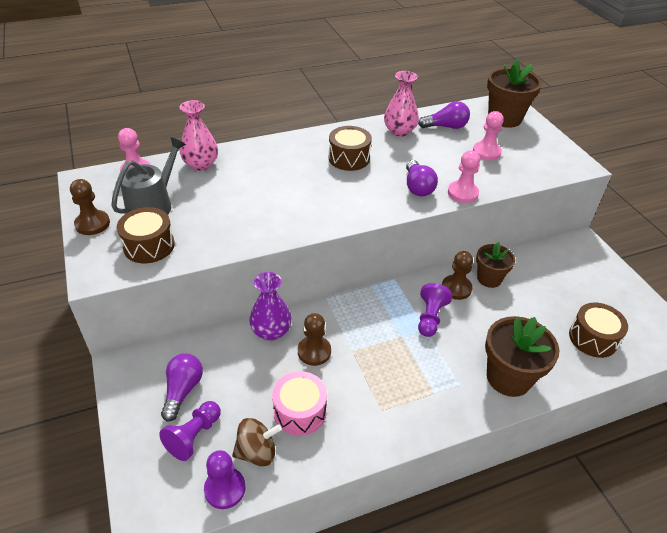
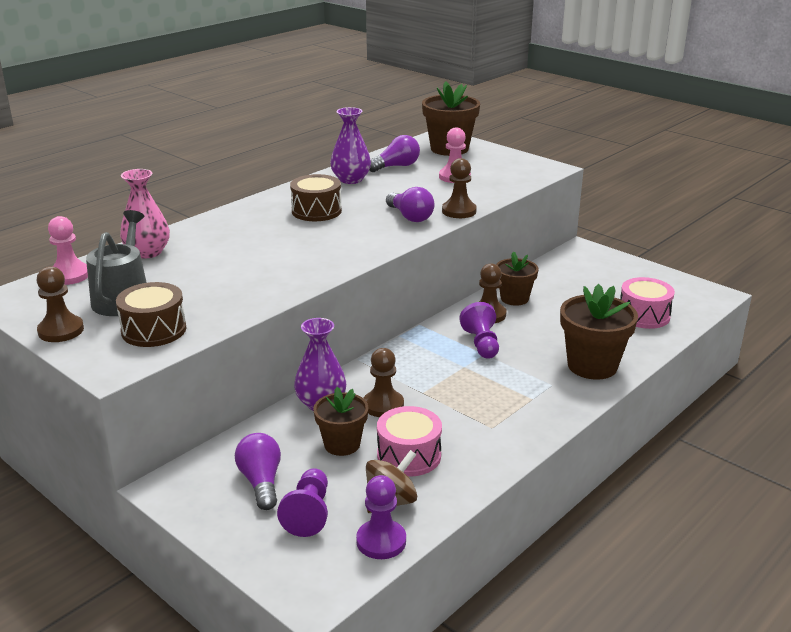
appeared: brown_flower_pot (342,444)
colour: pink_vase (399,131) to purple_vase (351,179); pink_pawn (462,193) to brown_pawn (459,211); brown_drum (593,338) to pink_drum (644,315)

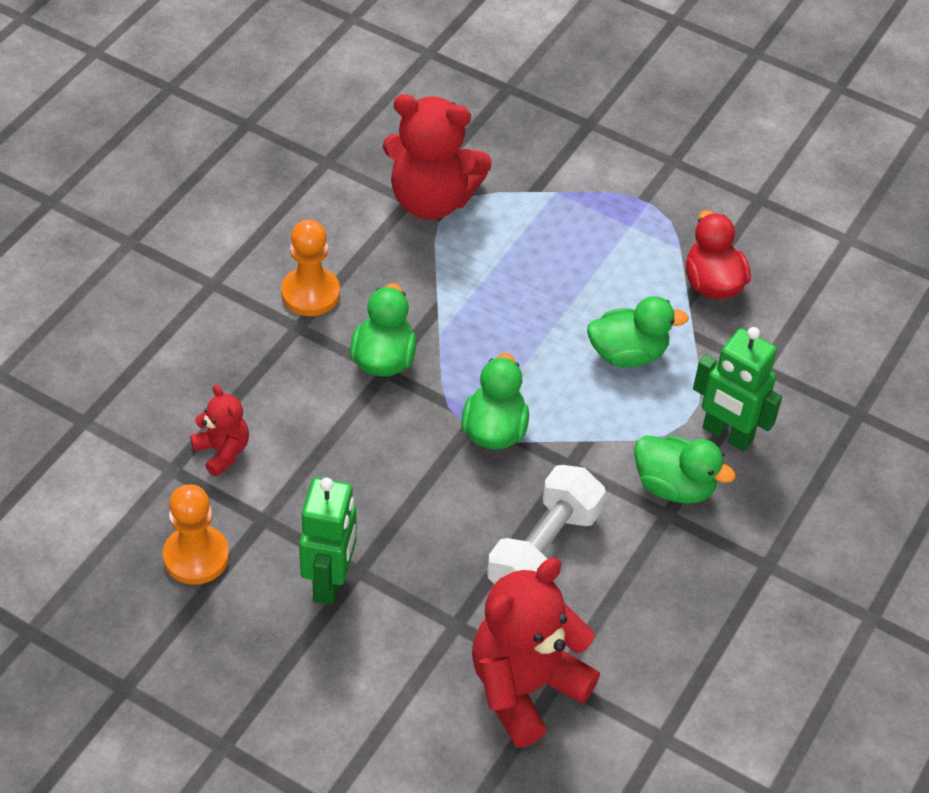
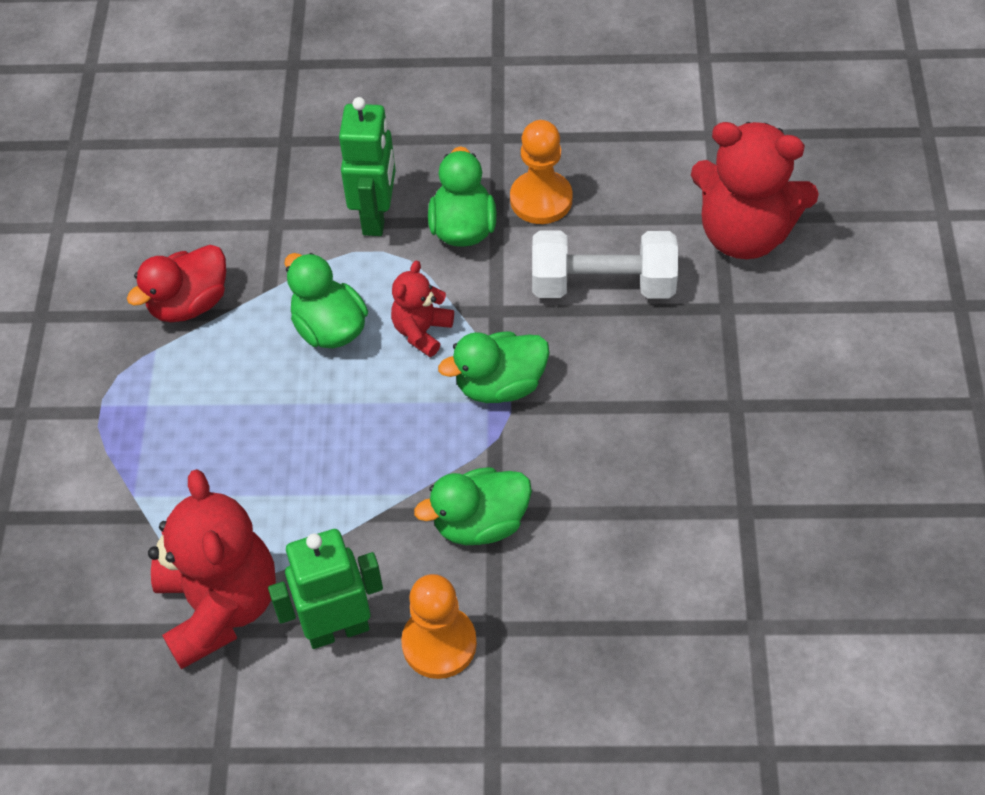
relocated: green_robot (330,582) to (337,629); red_teddy_bear (222,451) to (422,331); orange_pawn (196,556) to (541,199)

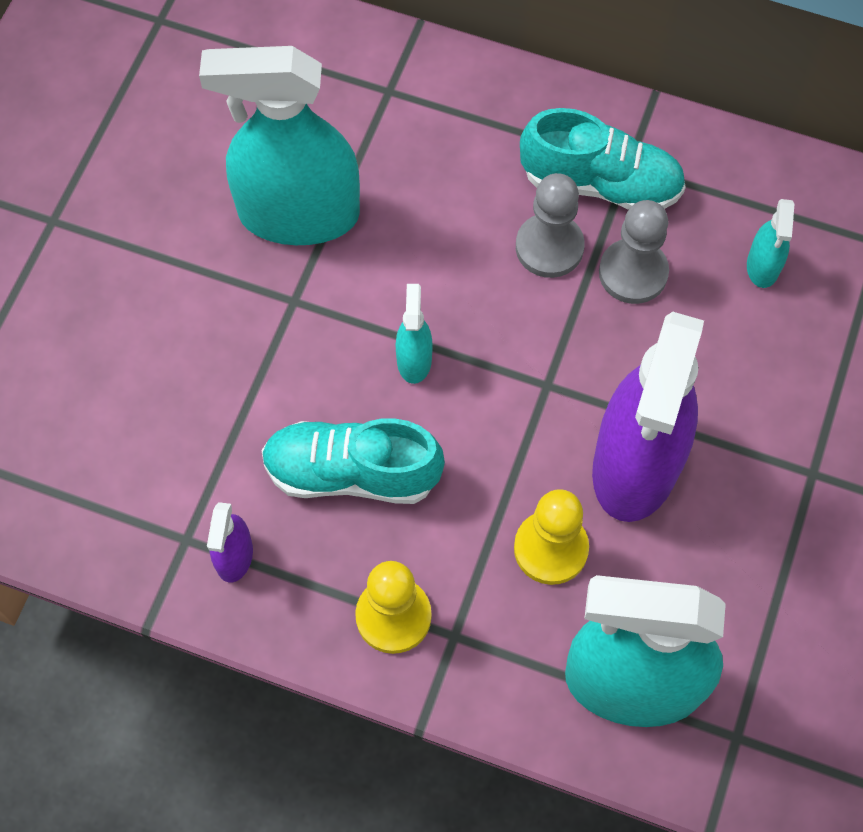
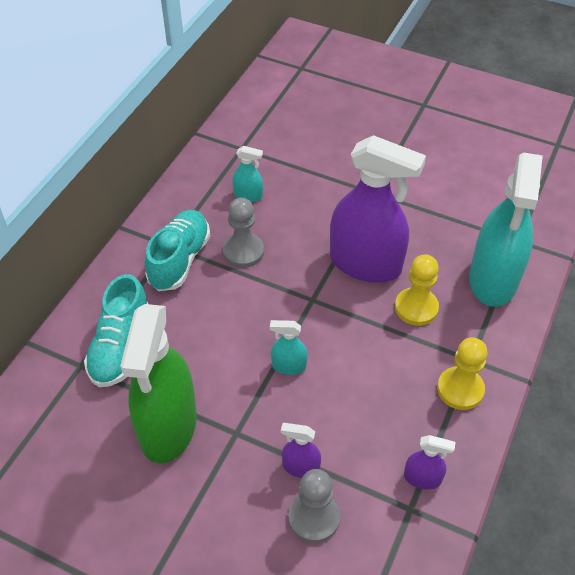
appeared: purple_spray_bottle (301,467)
relocated: turquoise_shoe (352,473) to (121,347); grey_pawn (549,247) to (314,518)
colour: turquoise_spray_bottle (298,214) to green_spray_bottle (168,426)

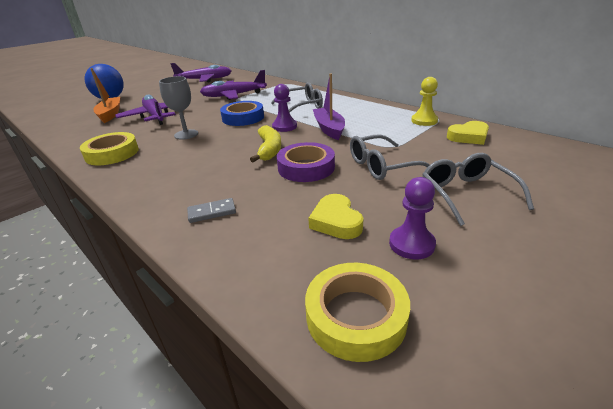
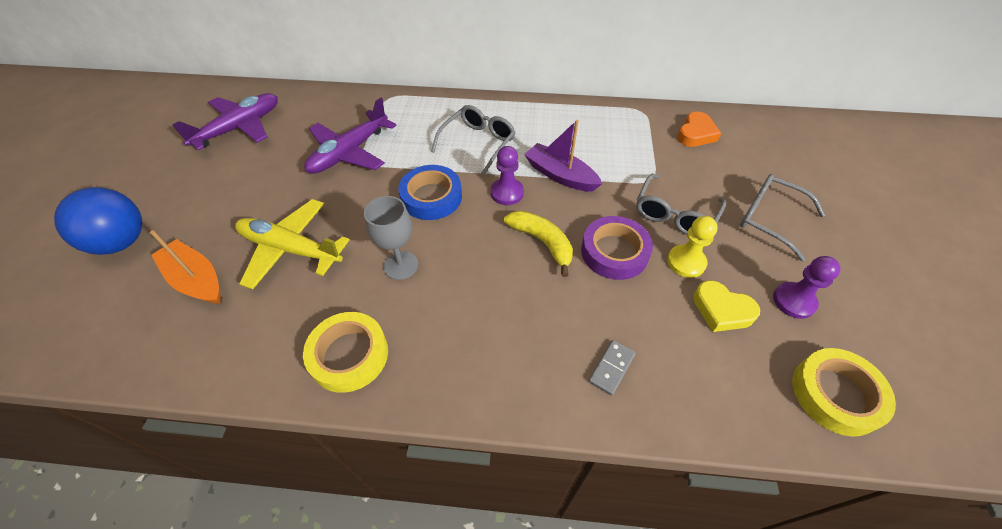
relocated: yellow_pawn (424,121) to (686,262)
colour: purple_plane (155,116) to yellow_plane (290,249); yellow_heart (468,137) to orange_heart (696,134)

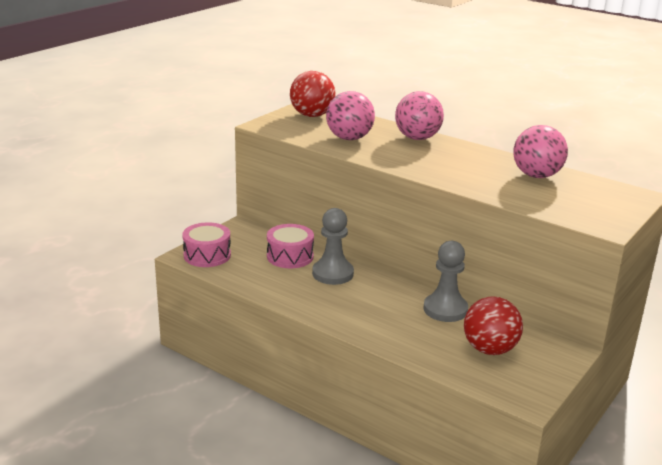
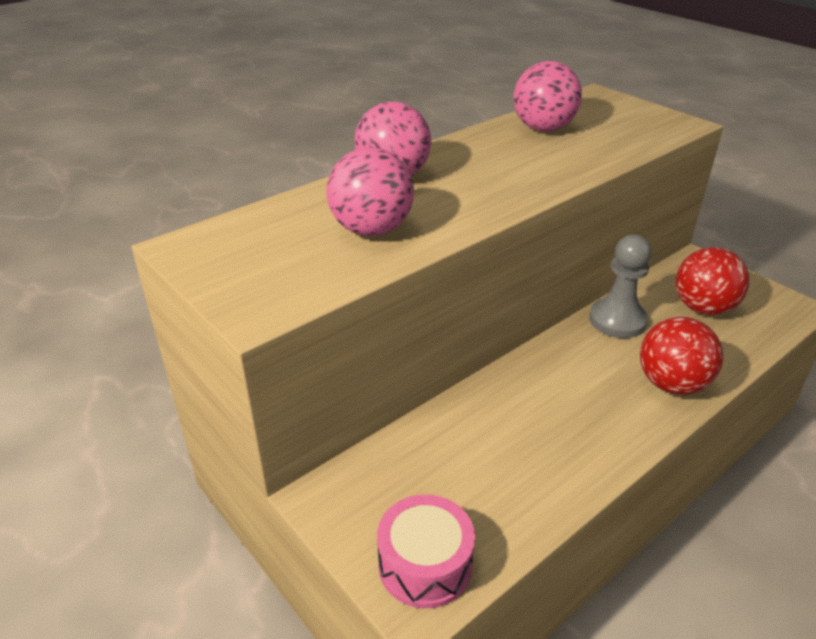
missing: pink_drum (290,256); grey_pawn (332,274)
relocated: red_ball (312,115) to (671,384)

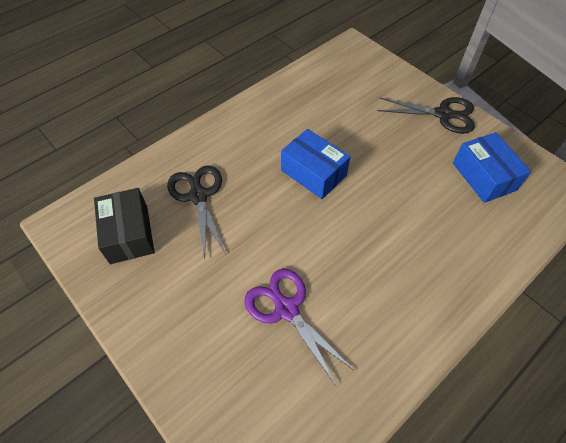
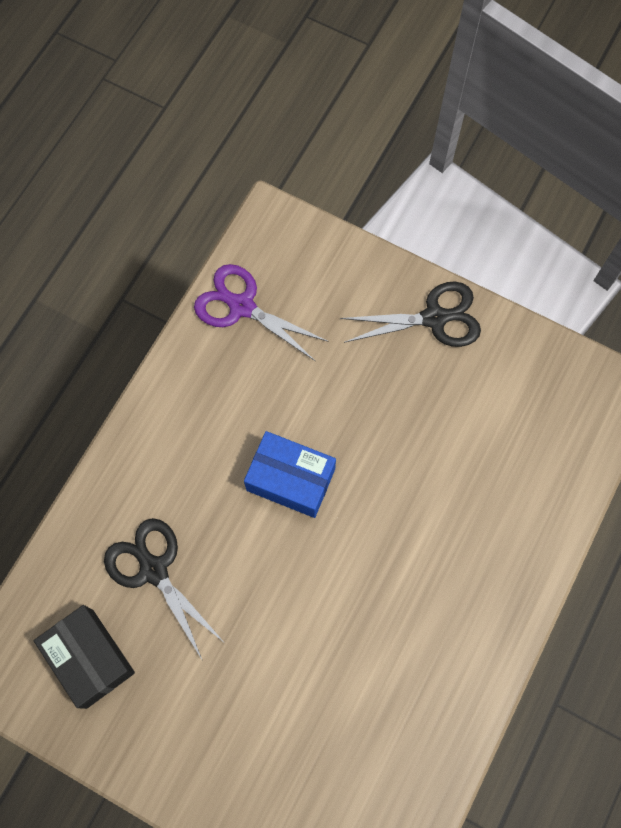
missing: blue_box (484,176)
relocated: purple_scissors (286,309) to (242,306)

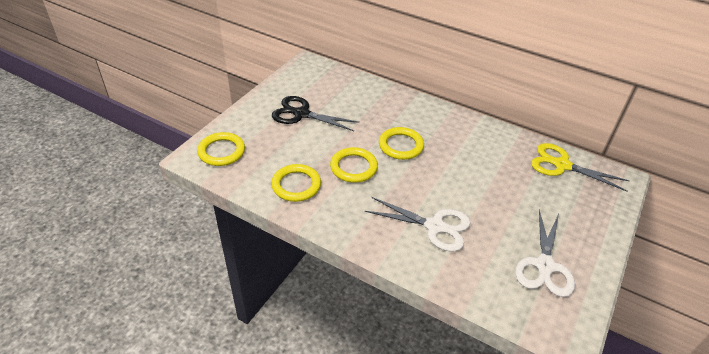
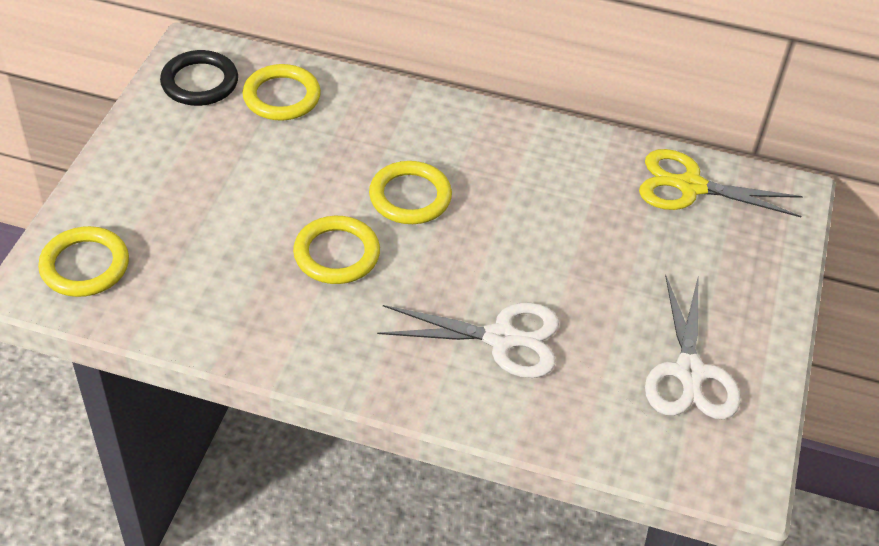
missing: black_scissors (301,114)
appeared: black_ring (199,82)
relocated: yellow_ring (296,185) to (281,97)

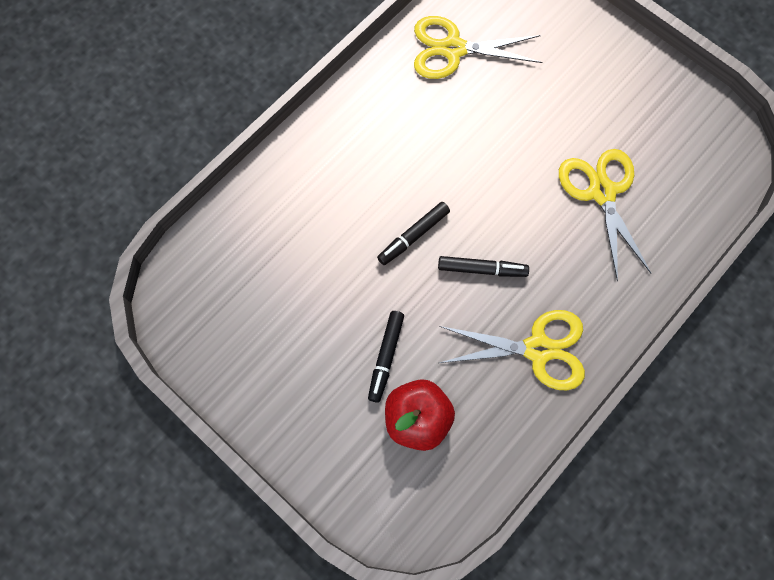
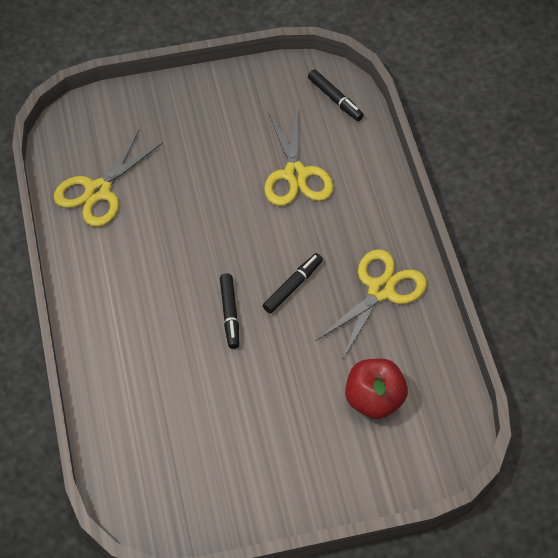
relocated: black_marker (386,357) to (335,99)
spun: yellow_scissors (602,192) = (295,174) 120 degrees counterclockwise

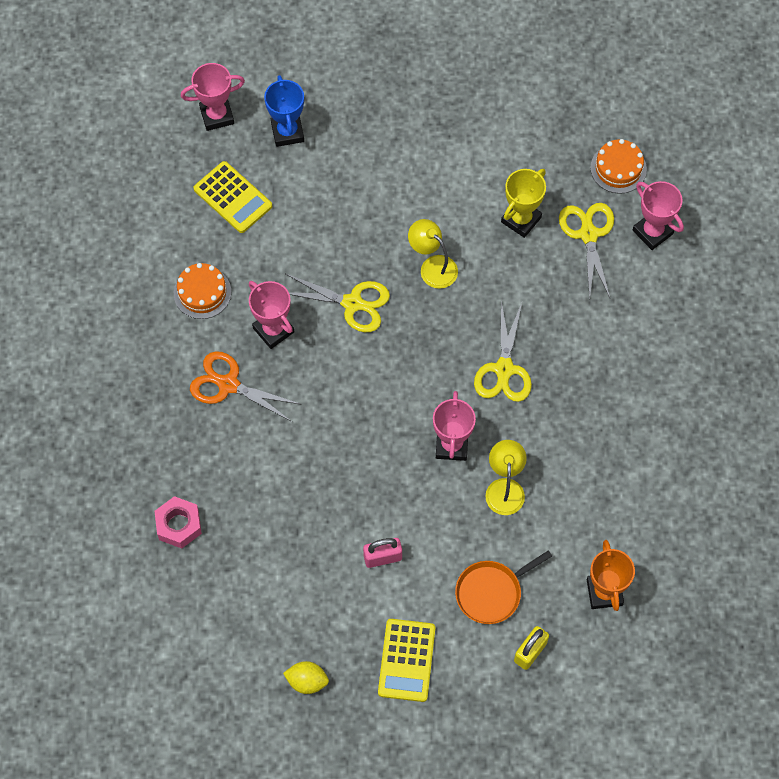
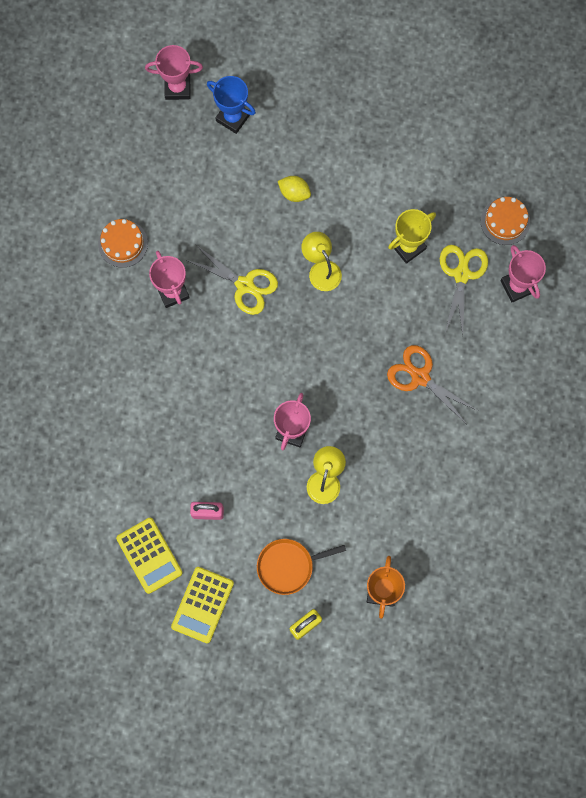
missing: pink_nut (179,525); yellow_scissors (504,369)
relocated: yellow_calculator (233,197) to (149,555); yellow_lemon (307,681) to (294,193); orange_scissors (228,385) to (420,377)
spun: blue_trophy (287,132) = (233,118) 60 degrees counterclockwise

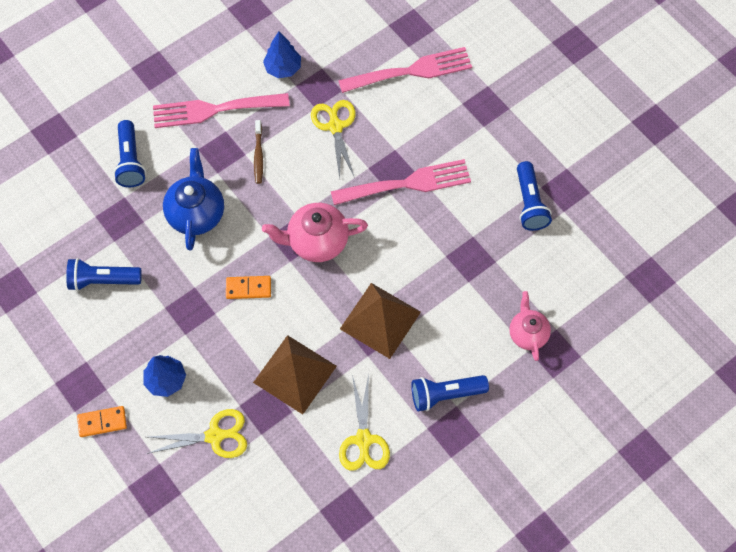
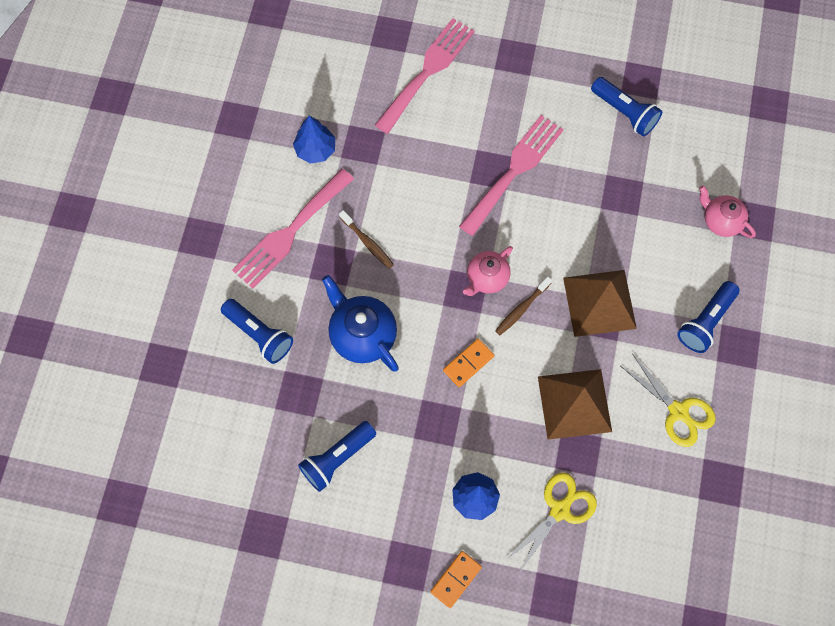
missing: yellow_scissors (335,126)
appeared: brown_toothbrush (521,309)
size: pink_teapot (317,241) = (487,278) x0.65

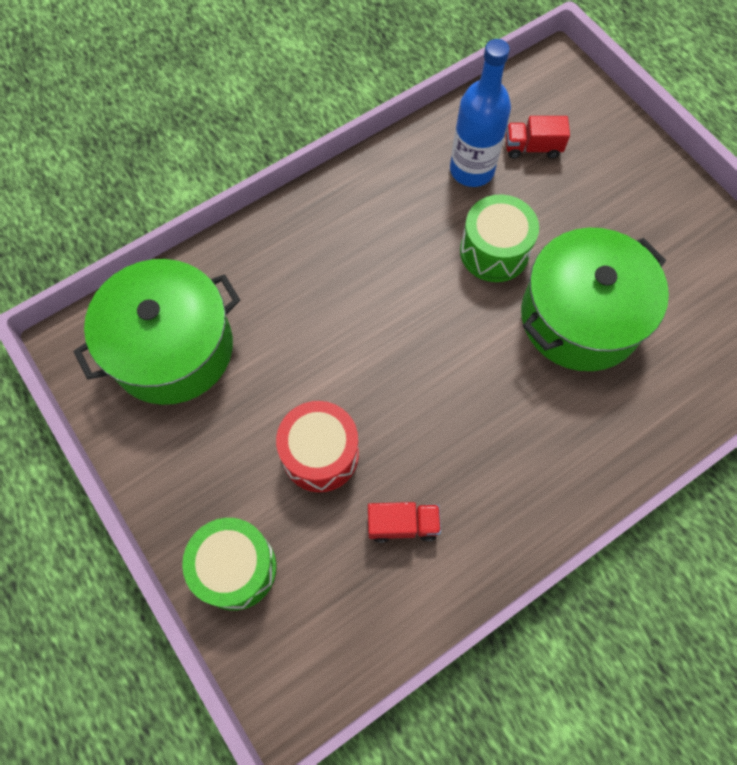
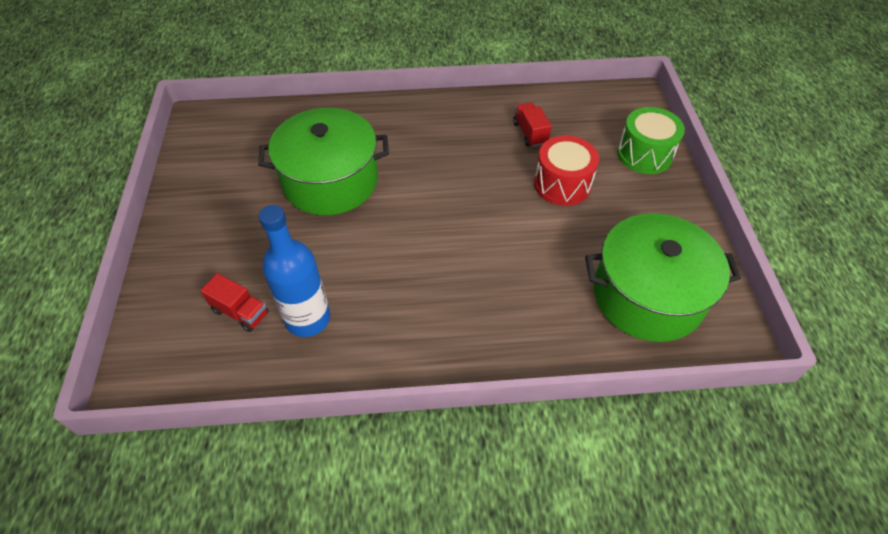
missing: green_drum (494,251)
spun: red_truck (402,524) = (530,133) 45 degrees clockwise

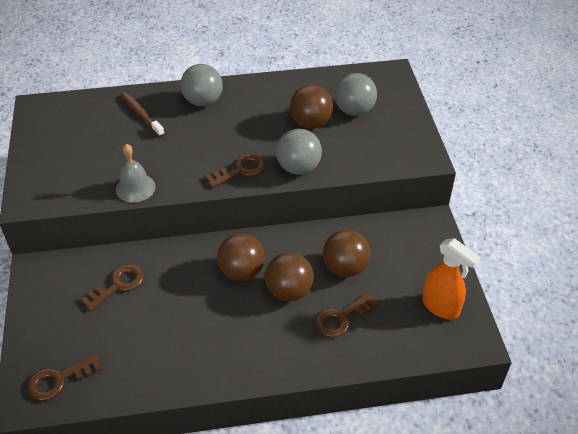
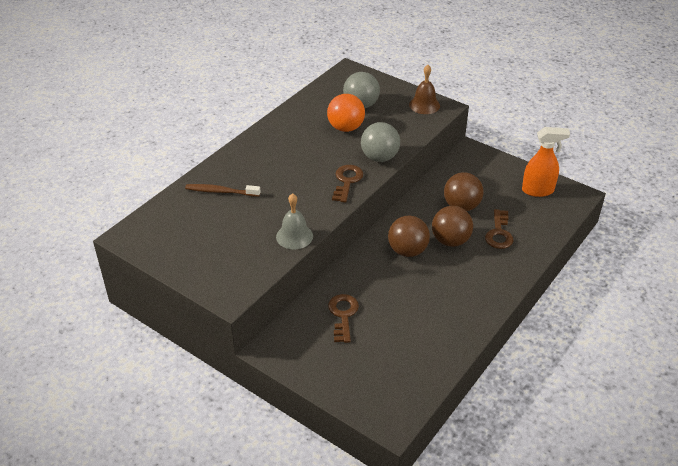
missing: brown_key (58,380); grey_ball (203,101)
appeared: brown_bell (424,105)
colour: brown_ball (310,123) to orange_ball (346,128)

